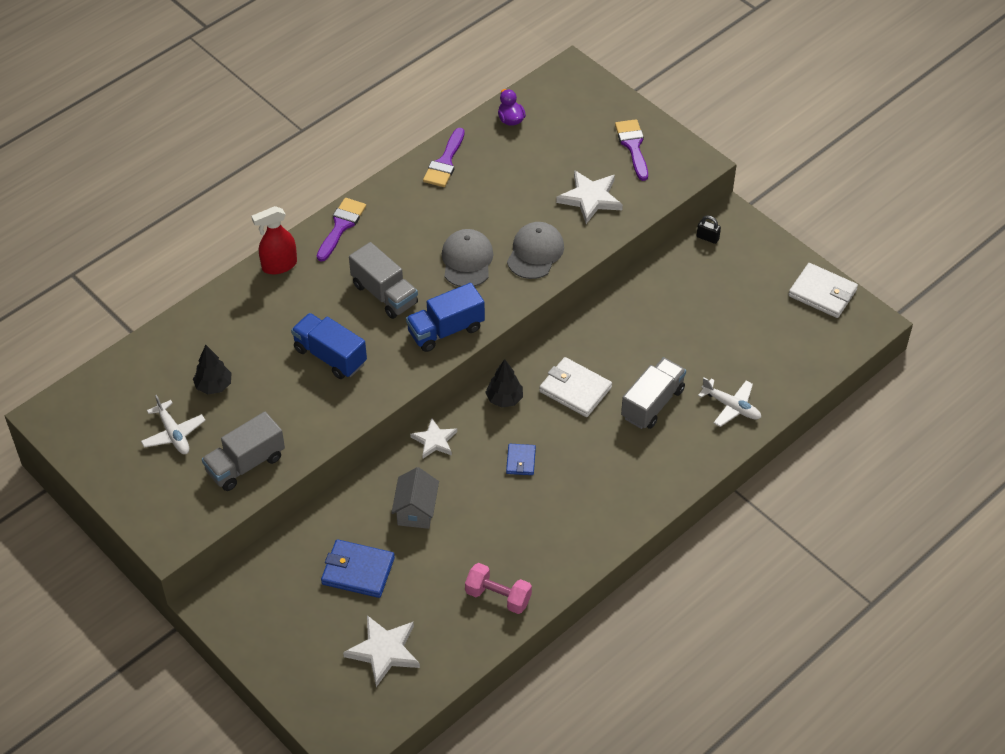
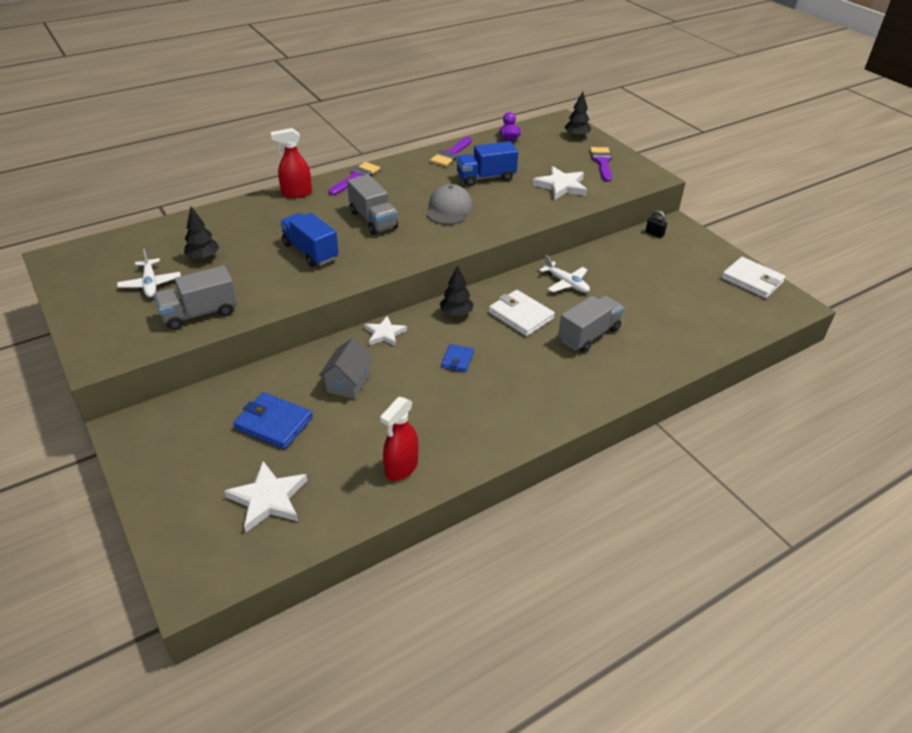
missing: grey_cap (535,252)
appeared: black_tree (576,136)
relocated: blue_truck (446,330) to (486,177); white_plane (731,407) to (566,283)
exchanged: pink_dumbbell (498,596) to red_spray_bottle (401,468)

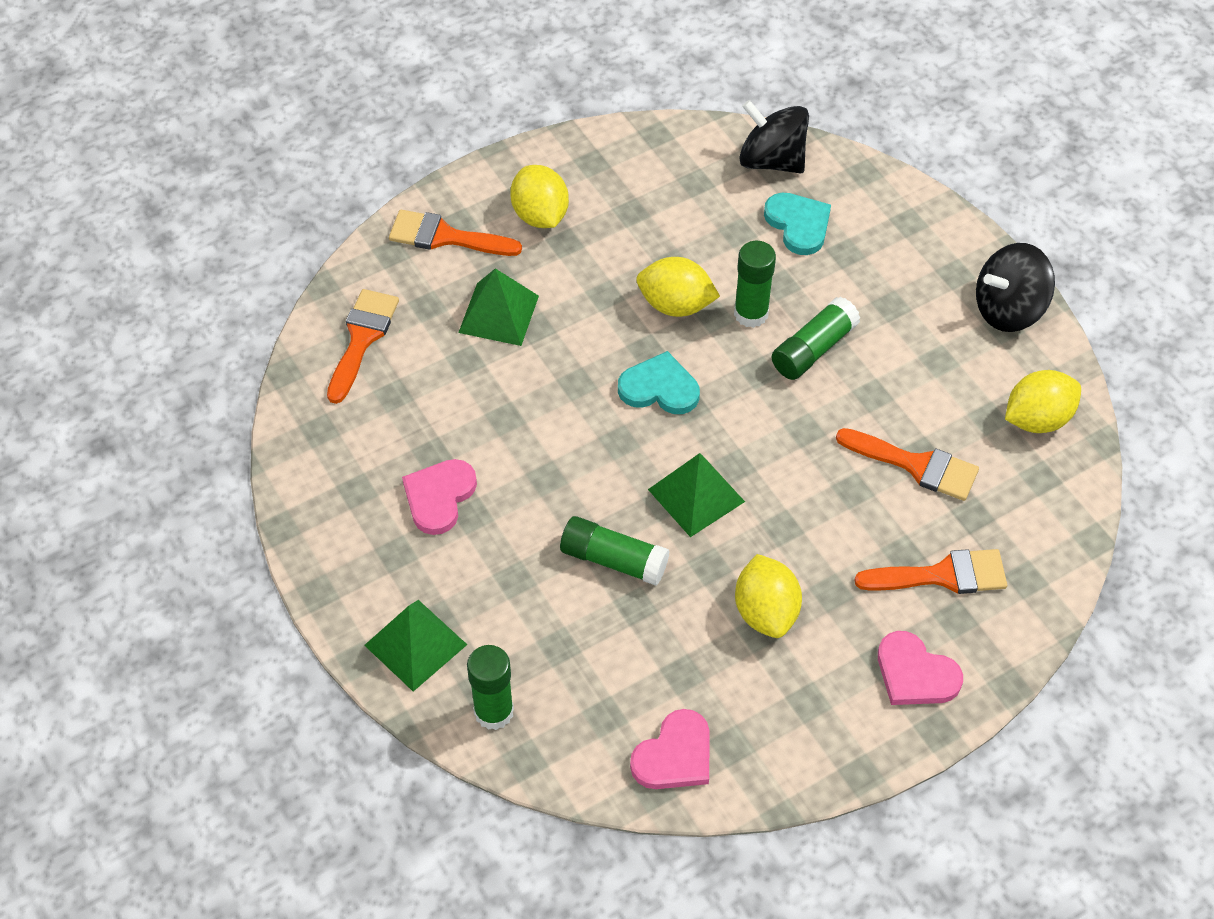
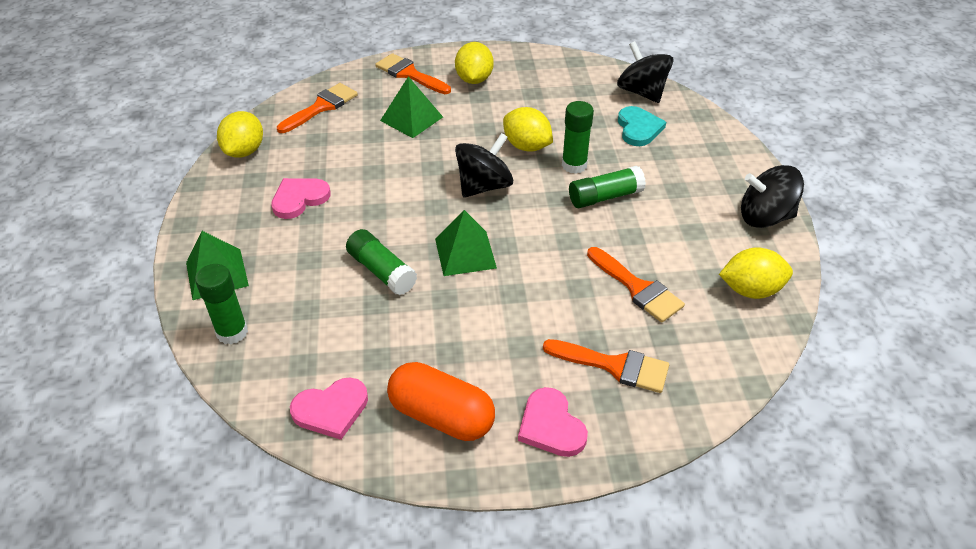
appeared: orange_capsule (441,415)
relocated: yellow_lemon (766,612) to (244,151)
exchanged: turquoise_heart (659,388) to black_spinning_top (484,186)

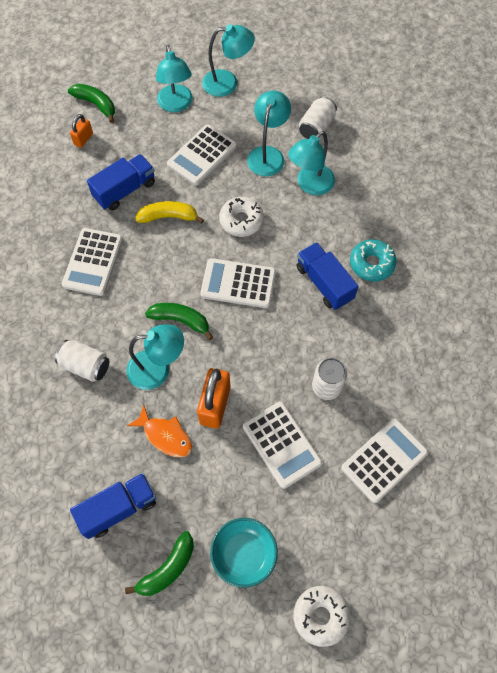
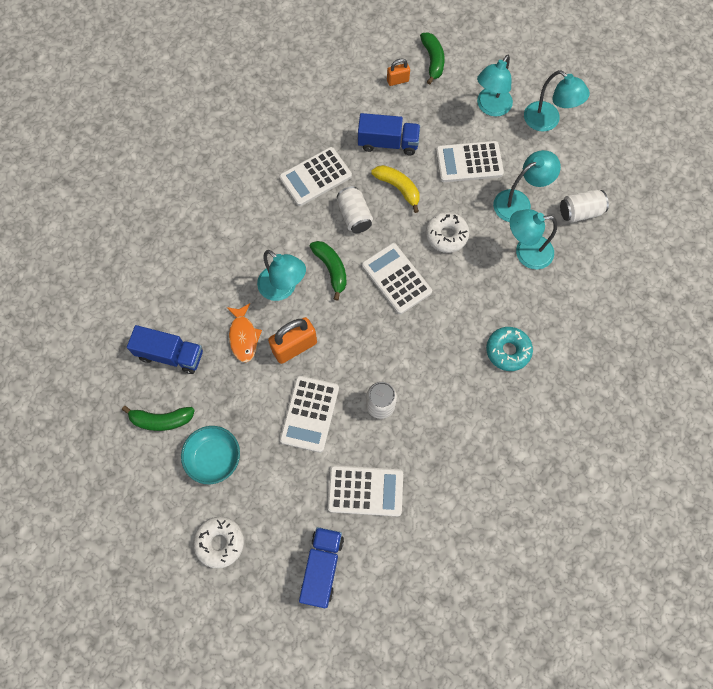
relocated: blue_truck (324,283) to (322,567); white_can (85,366) to (354,216)

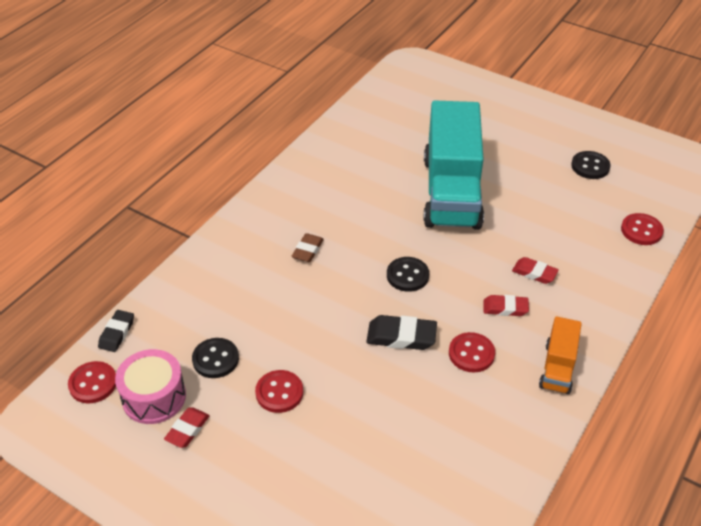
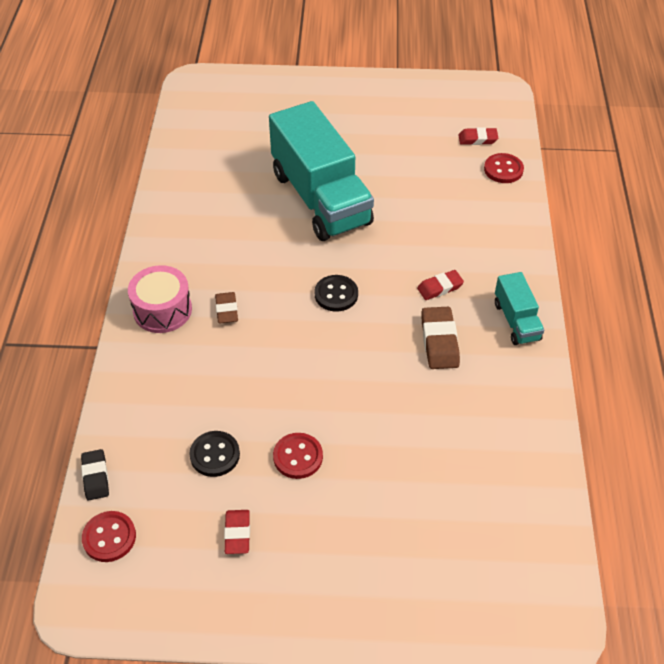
missing: black_eraser (401,336); black_button (590,166)
relocated: pink_drum (154,397) to (162,310); red_eraser (534,273) to (477,139)
exchanged: red_button (471,353) to brown_eraser (439,341)
colour: orange_truck (557,368) to turquoise_truck (516,321)

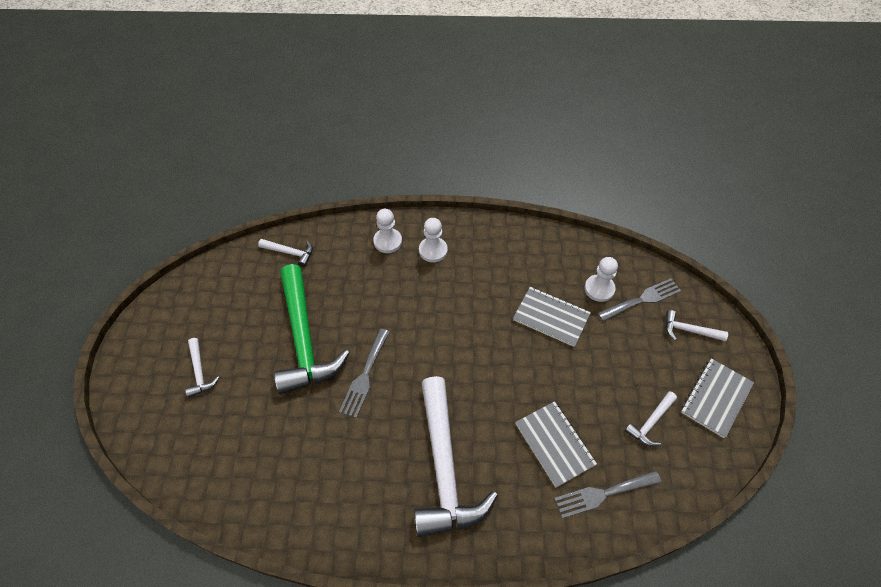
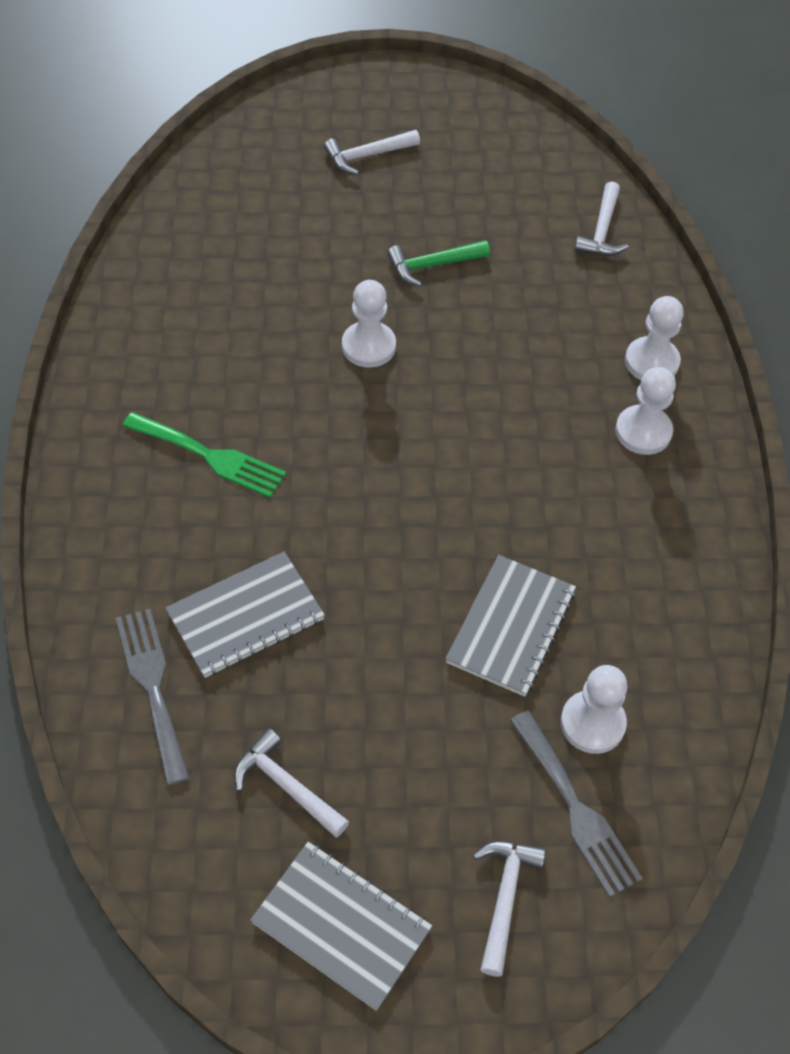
exchanged: white_hammer (444,467) to green_fork (210,456); grey_fork (364,376) to white_pawn (368,346)
size: green_hammer (304,339) = (433,265) x0.44

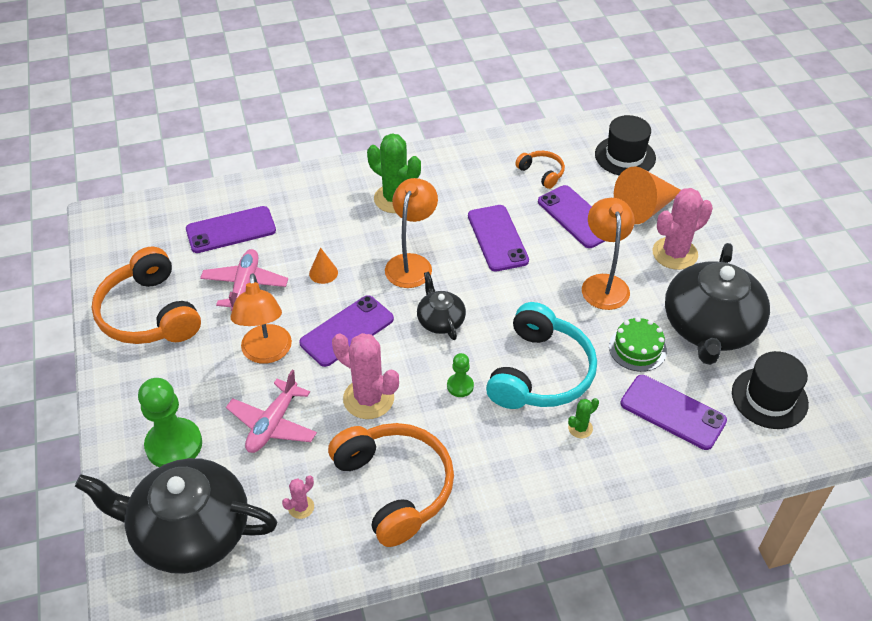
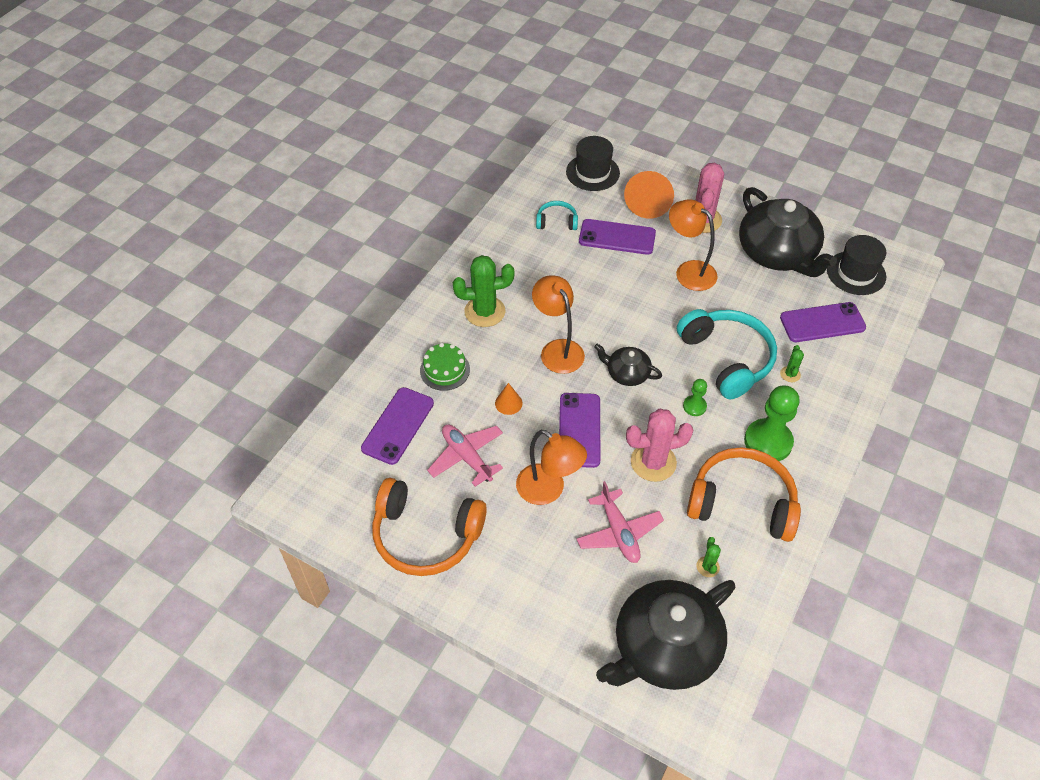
missing: purple_phone (497,238)
relocated: green_cake (637,348) to (445,370); green_pawn (174,445) to (768,442)
colour: orange_headphones (541,173) to turquoise_headphones (556,221); pink_cactus (301,507) to green_cactus (707,567)

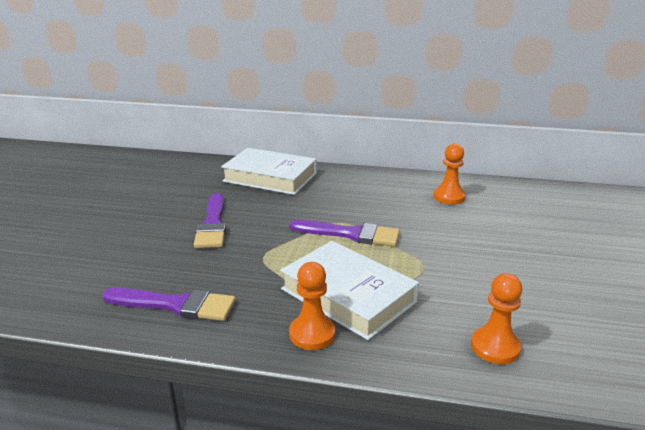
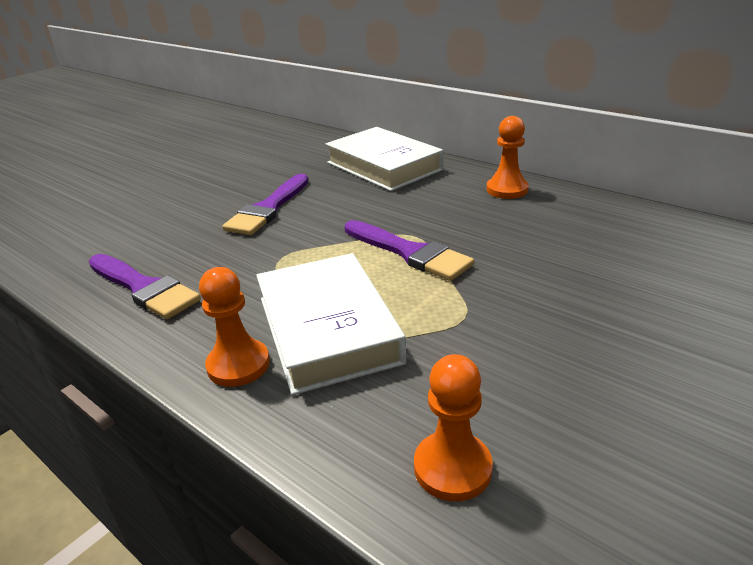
relocated: orange_pawn (449,197) to (507,189)

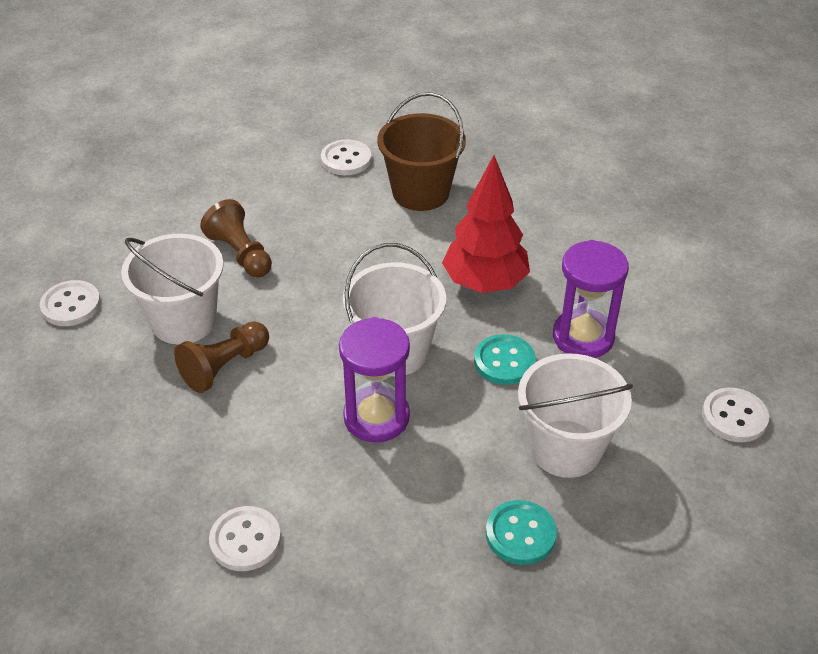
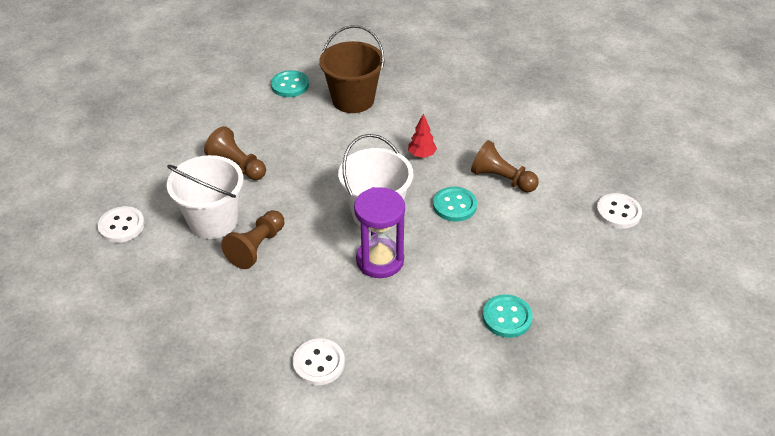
missing: white_bucket (565,448)
exchanged: purple_hourglass (583,337) to brown_pawn (501,179)
colour: white_button (346,159) to turquoise_button (290,85)
size: red_tree (485,283) = (421,155) x0.46

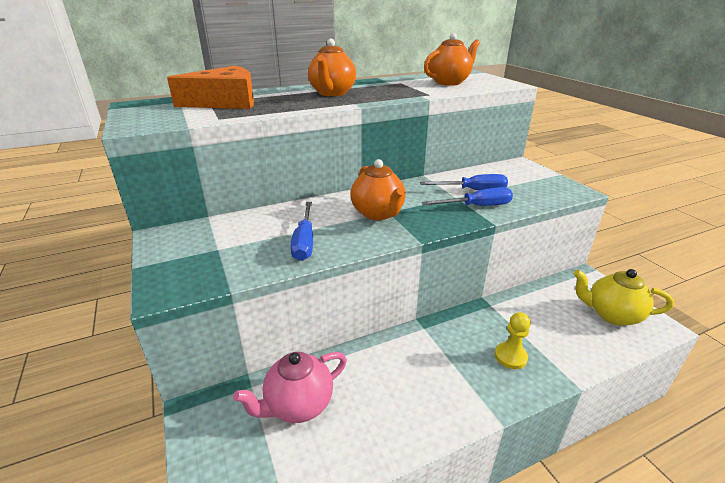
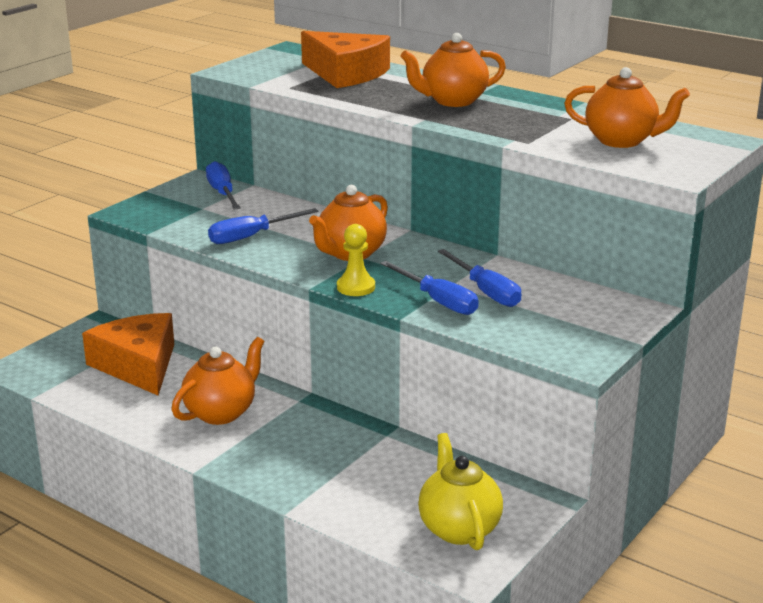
appeared: orange_teapot (221,412); blue_screwdriver (222,193)
relocated: yellow_pawn (510,356) to (356,287)
exchanged: pink_teapot (298,405) to orange_cheese (138,365)

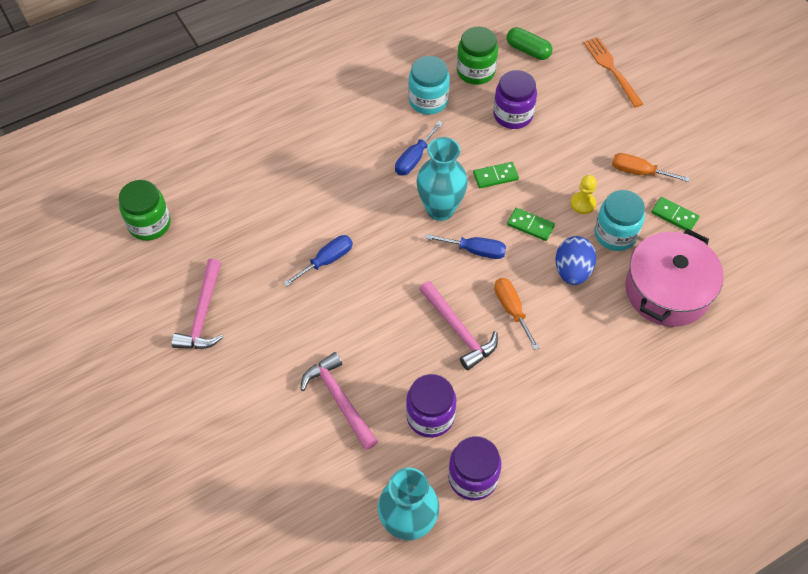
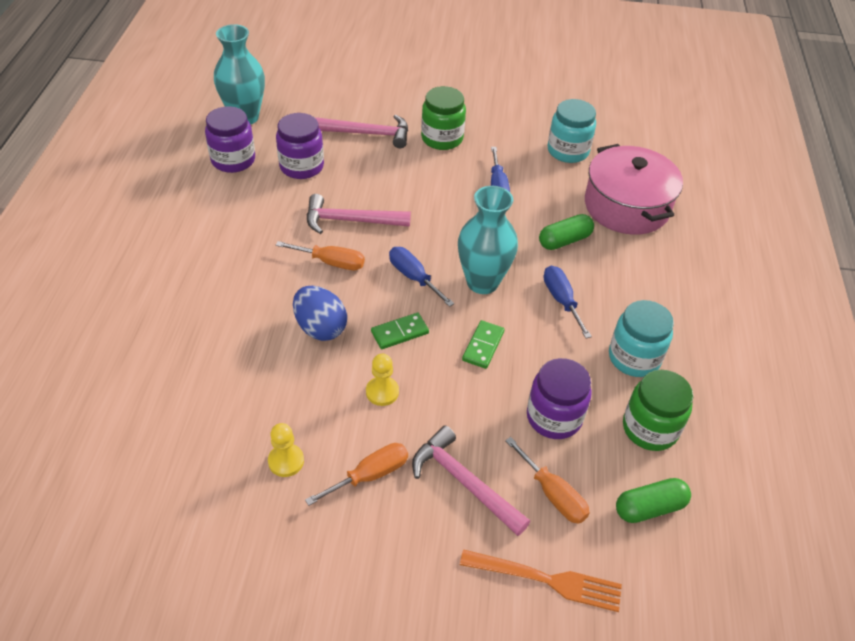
appeared: orange_screwdriver (553,494); green_capsule (564,240)
relocated: pink_hammer (203,314) to (464,482); green_jar (149,224) to (442,138); turquoise_jar (615,234) to (568,151); pink_pot (667,291) to (626,206)
exchanged: green_domino (674,215) to yellow_pawn (286,461)
spun: blue_screwdriver (475,250) = (413,277) 90 degrees clockwise

